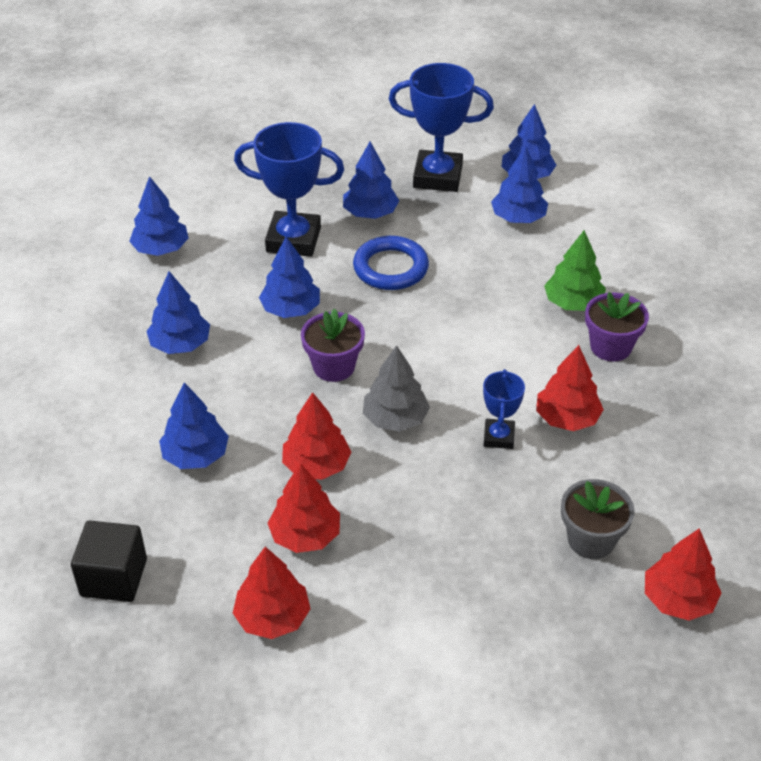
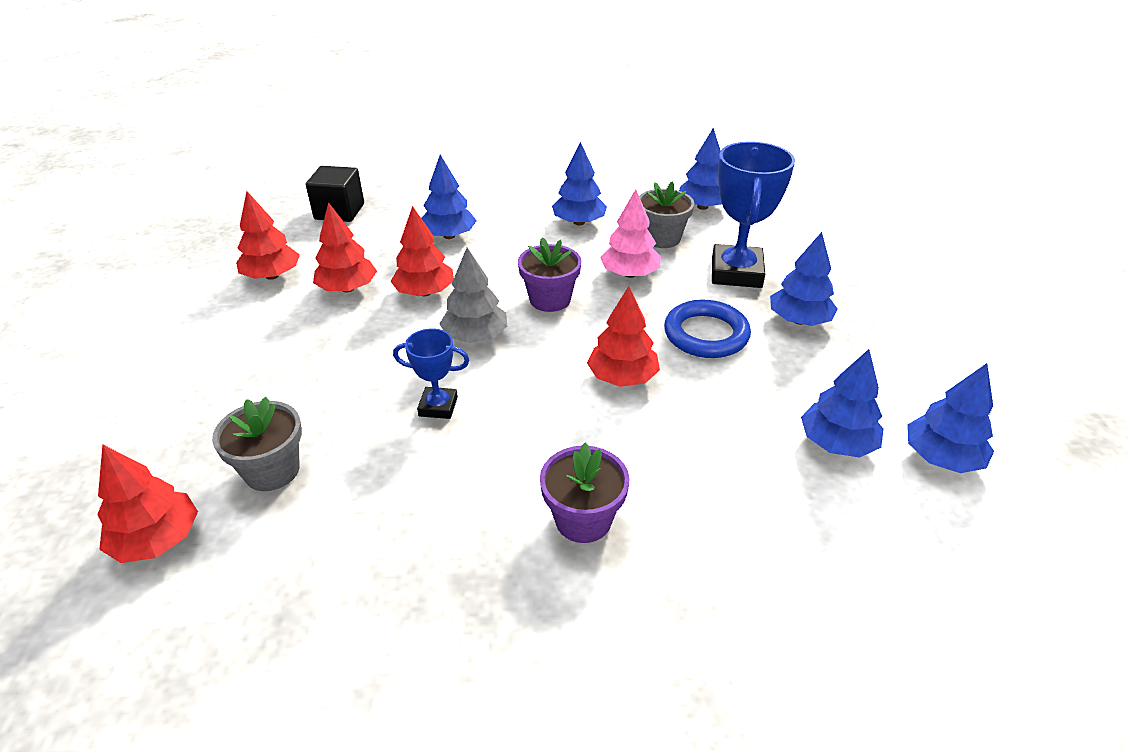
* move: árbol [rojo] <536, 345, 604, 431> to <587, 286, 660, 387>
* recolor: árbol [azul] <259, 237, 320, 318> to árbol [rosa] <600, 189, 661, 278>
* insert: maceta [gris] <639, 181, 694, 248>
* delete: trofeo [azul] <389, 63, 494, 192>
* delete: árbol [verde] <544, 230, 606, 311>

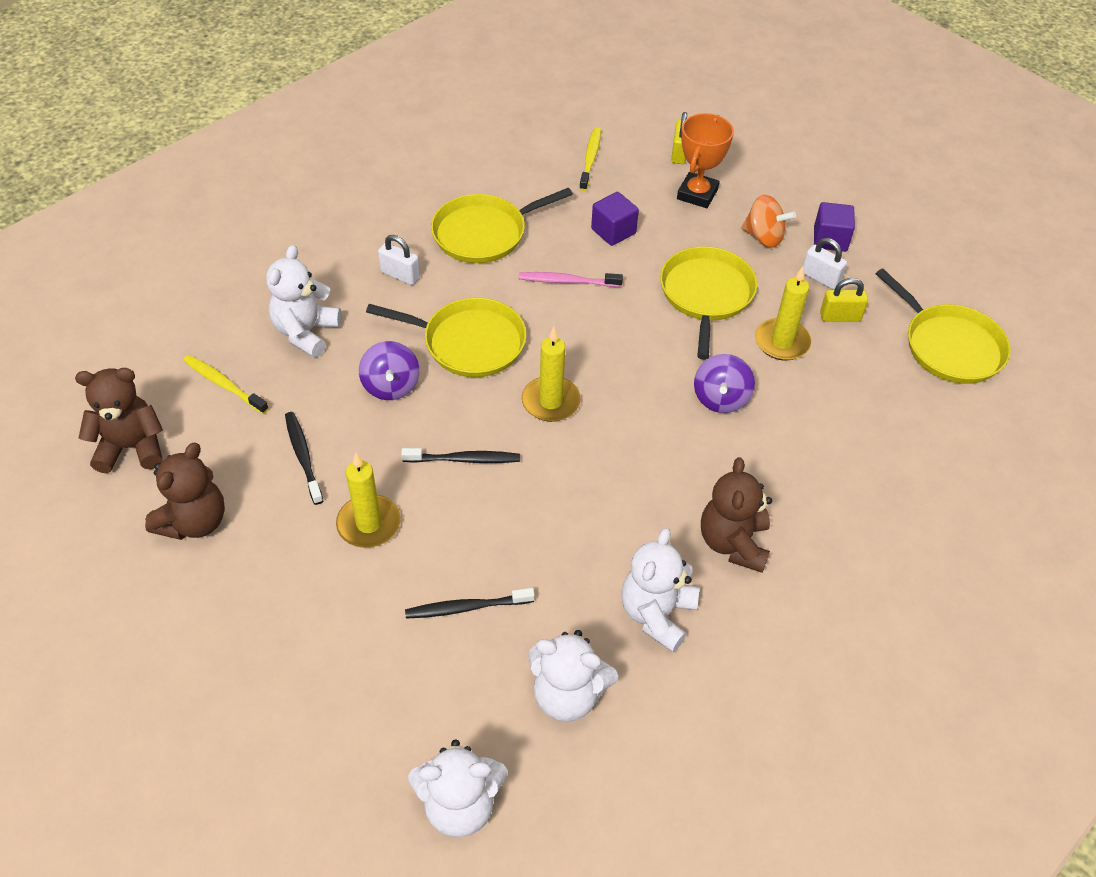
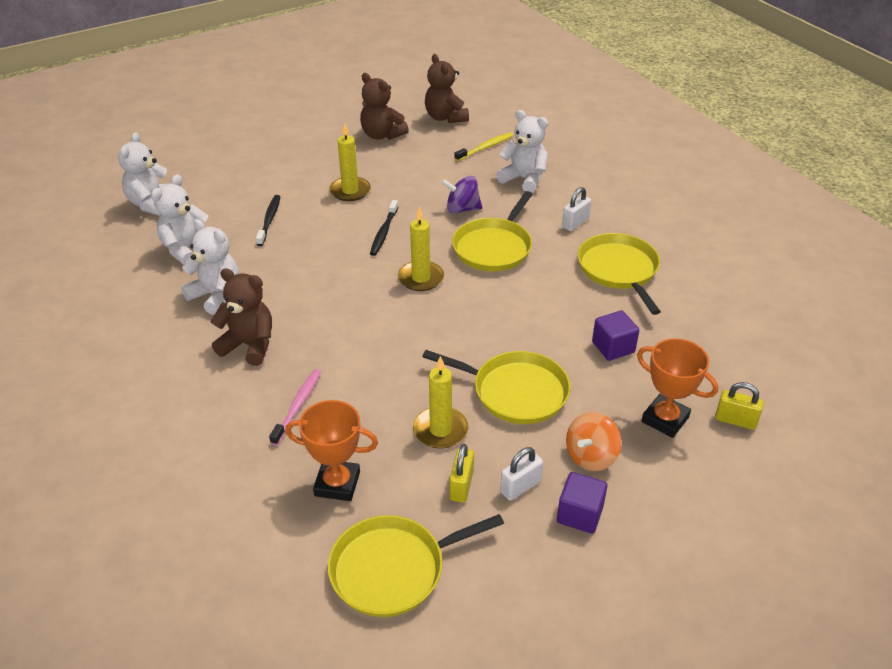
* move: cepillo de dientes [rosa] <518, 272, 623, 287> to <269, 369, 321, 445>
* insert: trofeo [naranja] <285, 400, 378, 501>
* rotate: osito [marrón] <75, 368, 163, 473> = <425, 54, 469, 123> 150 degrees clockwise
* delete: cepillo de dientes [negro] <285, 412, 323, 505>
* delete: cepillo de dientes [amarillo] <579, 127, 601, 191>
* delete: peonza [morado] <694, 354, 755, 413>

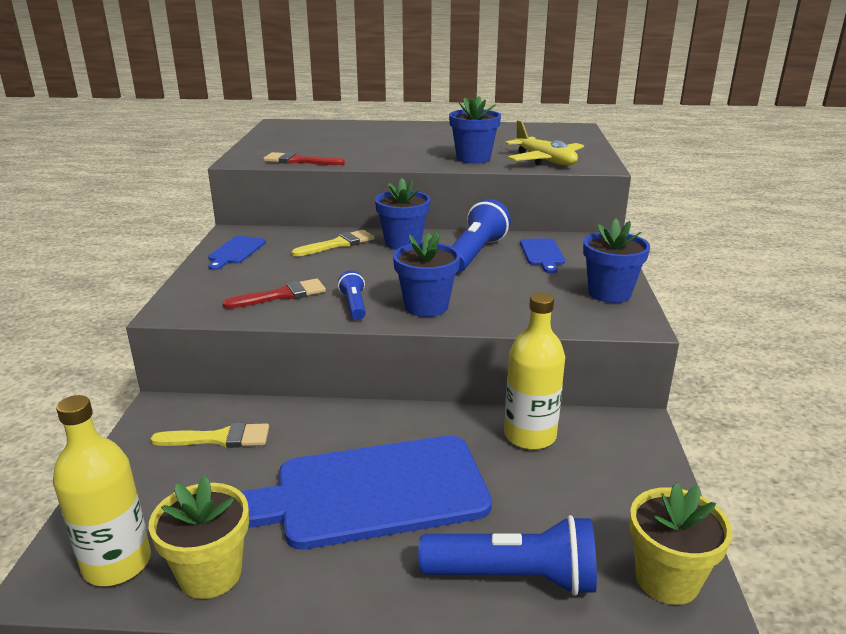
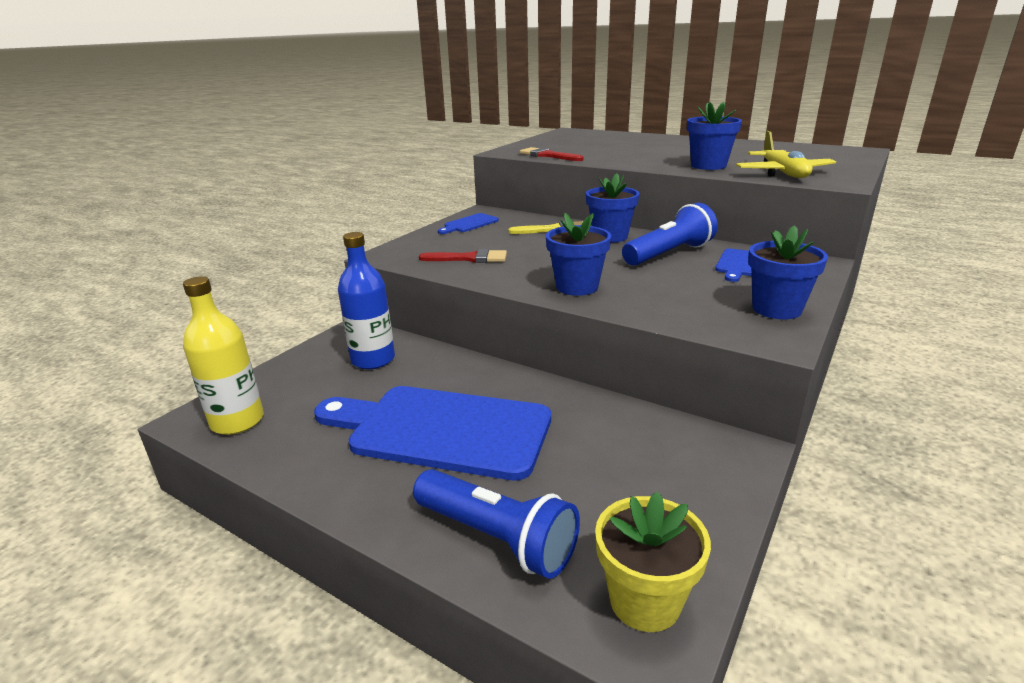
* replace: pincel [amarillo] <151, 422, 269, 448> to botella [azul] <338, 232, 395, 369>
* delete: maceta [amarillo] <149, 475, 249, 599>
* delete: lámpara de mano [azul] <338, 270, 366, 320>
* delete: botella [amarillo] <504, 292, 565, 450>

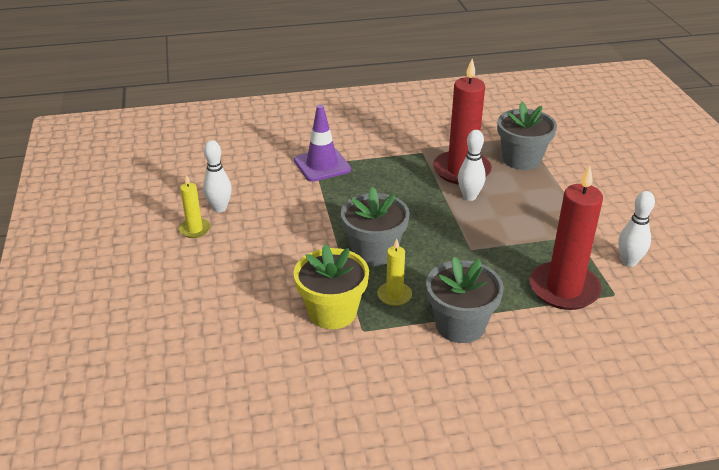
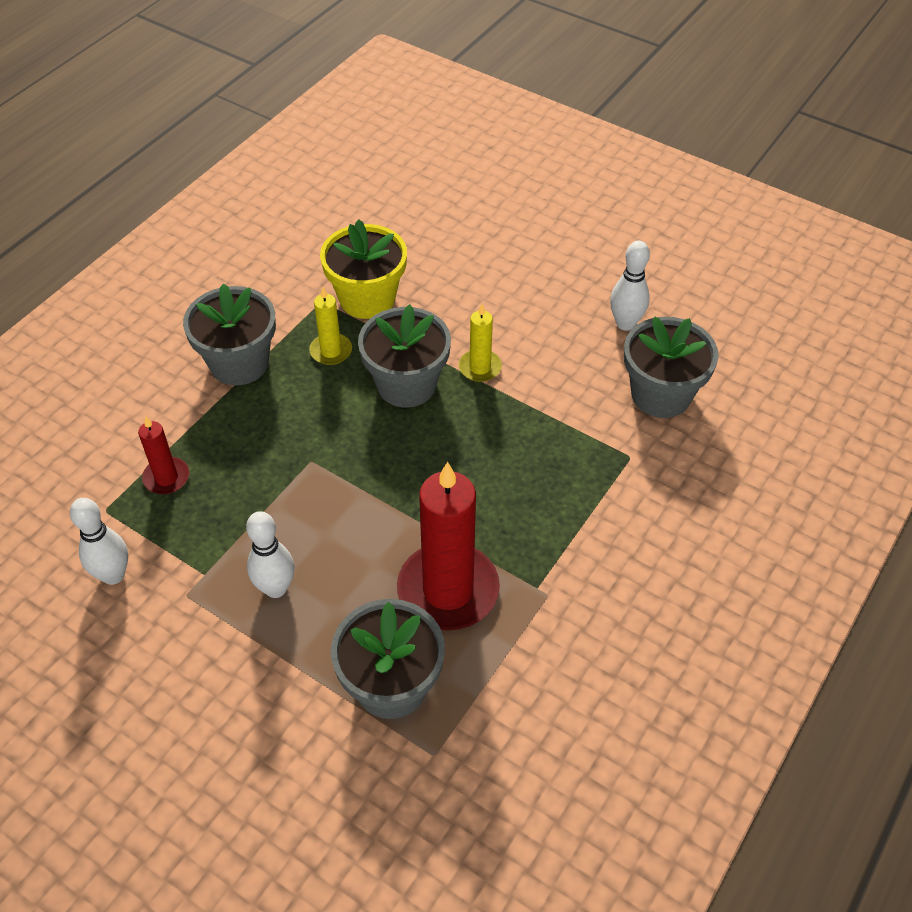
* resize: vela [rojo] <529, 165, 603, 310> = <138, 416, 189, 494> x0.49
* move: bolo [blanco] <458, 130, 486, 201> to <246, 511, 294, 598>
* move: vela [amarillo] <179, 175, 211, 238> to <459, 304, 502, 382>
* insert: maceta [gris] <624, 317, 719, 418>
* delete: cono de tráfico [morado] <294, 105, 351, 182>

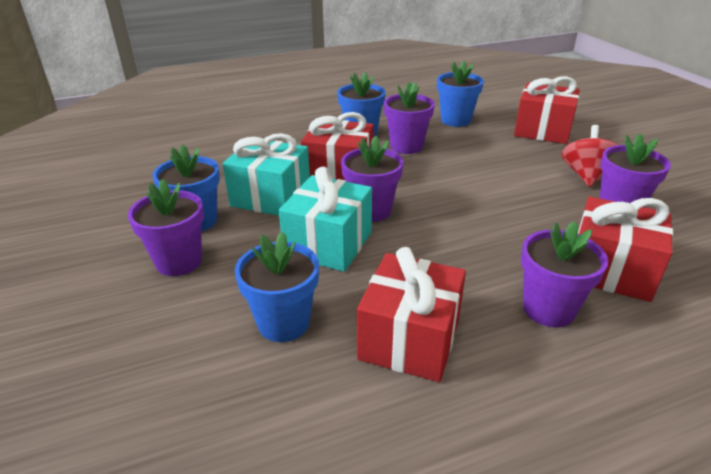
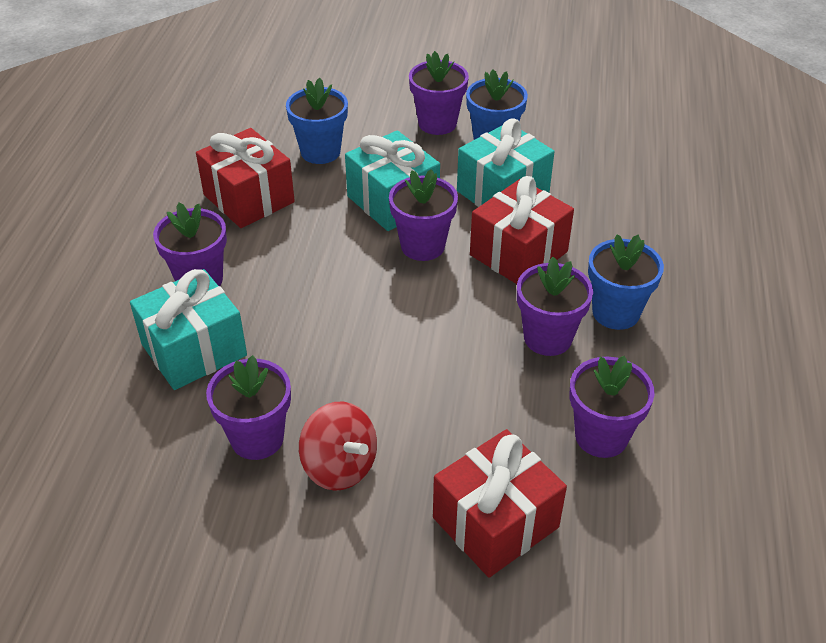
* recolor: regalo [rojo] <578, 197, 673, 302> to regalo [turquesa] <130, 269, 247, 390>
* recolor: maceta [azul] <437, 61, 484, 127> to maceta [morado] <569, 356, 655, 458>

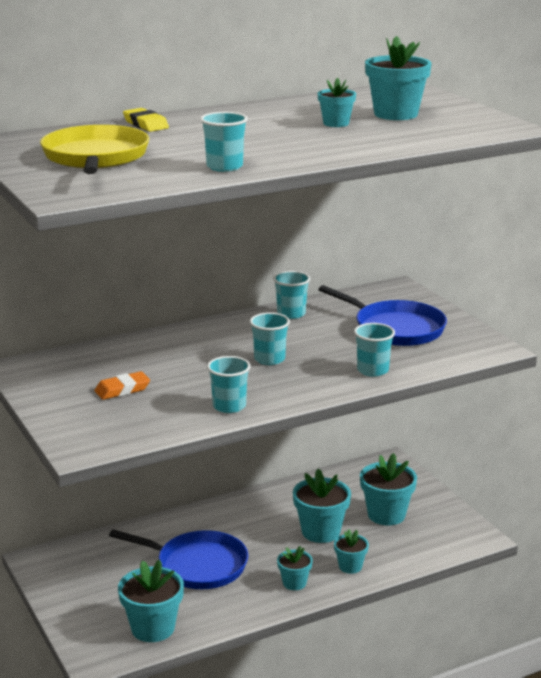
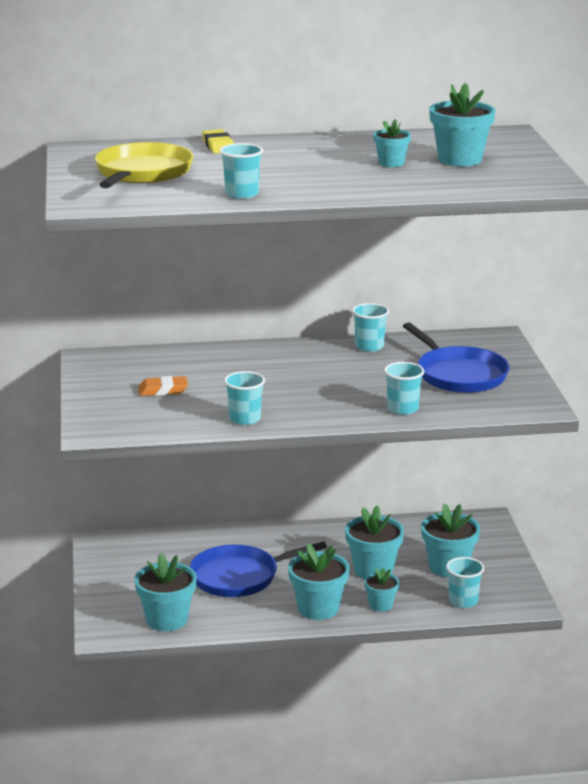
* rotate: sartén [azul] <109, 529, 248, 589> = <190, 541, 327, 597> 120 degrees clockwise
* resize: maceta [turquesa] <277, 546, 313, 590> = <288, 543, 349, 620> x1.74
* move: vaso [turquesa] <250, 312, 290, 365> to <446, 557, 484, 608>

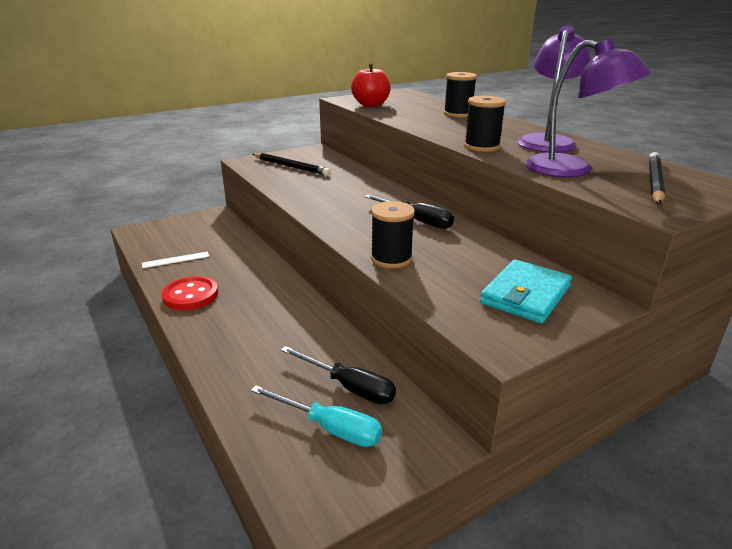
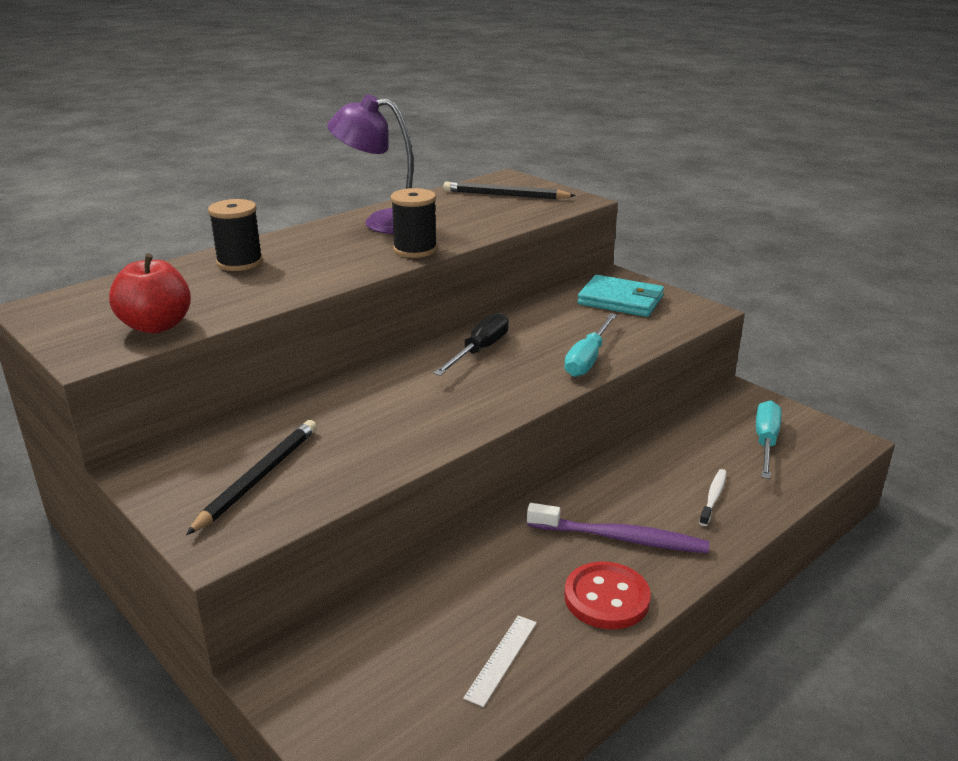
* rotate: regla [blanco] <142, 252, 209, 268> = <463, 615, 537, 707> 60 degrees clockwise
* insert: cepillo de dientes [morado] <527, 503, 710, 553>
* replace: carrete [negro] <371, 201, 415, 268> to destornillador [turquesa] <564, 313, 617, 377>
* insert: cepillo de dientes [blanco] <699, 469, 727, 526>
* delete: destornillador [negro] <281, 346, 396, 404>
* delete: lámpara [morado] <525, 38, 651, 178>

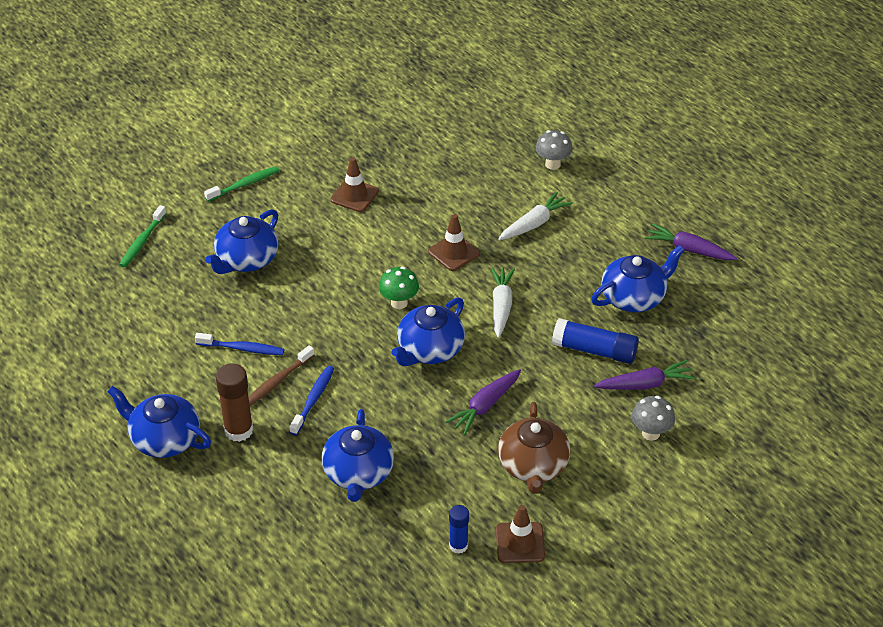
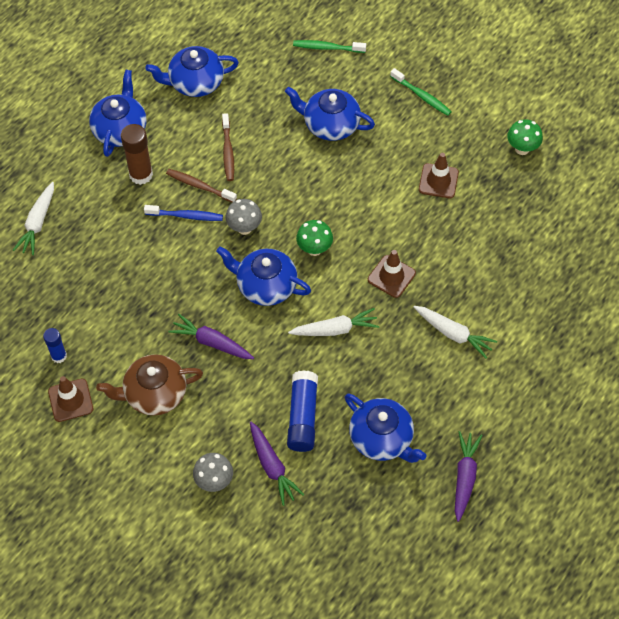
* insert: zanahoria [blanco] <13, 182, 54, 255>
* move: tetera [azul] <322, 409, 394, 502> to <145, 46, 239, 97>
* recolor: cepillo de dientes [azul] <195, 333, 284, 355> to cepillo de dientes [marrón] <222, 113, 234, 181>
* move: seta [gris] <536, 130, 573, 170> to <226, 199, 262, 235>
* insert: seta [verde] <507, 119, 543, 155>

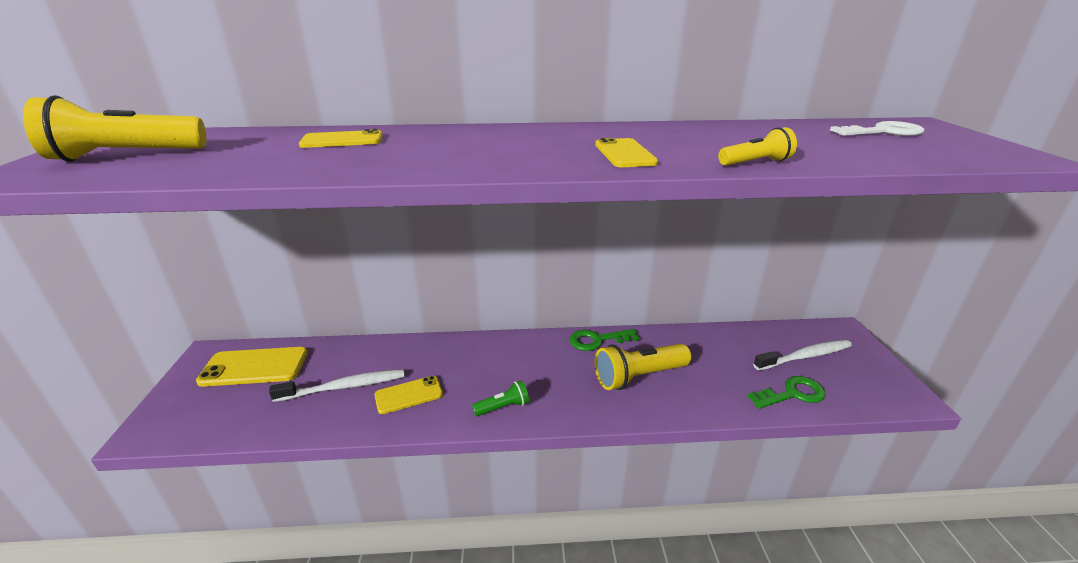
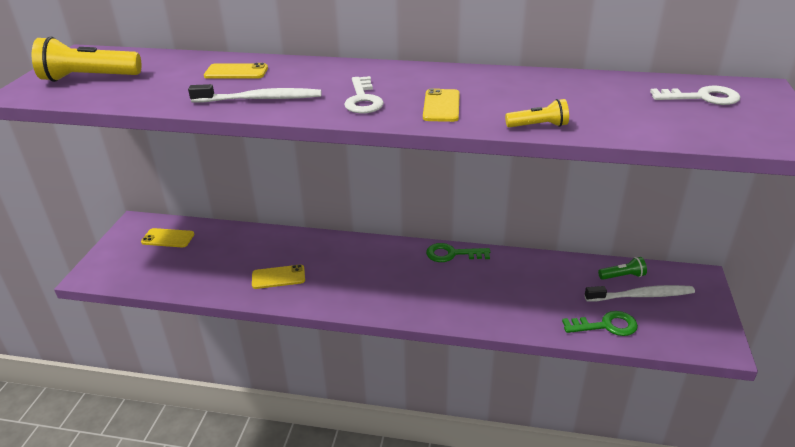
* resize: móvil [amarillo] <196, 347, 308, 387> = <141, 228, 194, 247> x0.64
* move: cepillo de dientes [blanco] <269, 369, 404, 402> to <188, 84, 321, 102>
* insert: llave [blanco] <344, 76, 384, 114>
* move: lámpara de mano [verde] <472, 380, 530, 416> to <598, 257, 647, 280>
* delete: lámpara de mano [amarillo] <595, 344, 691, 390>

